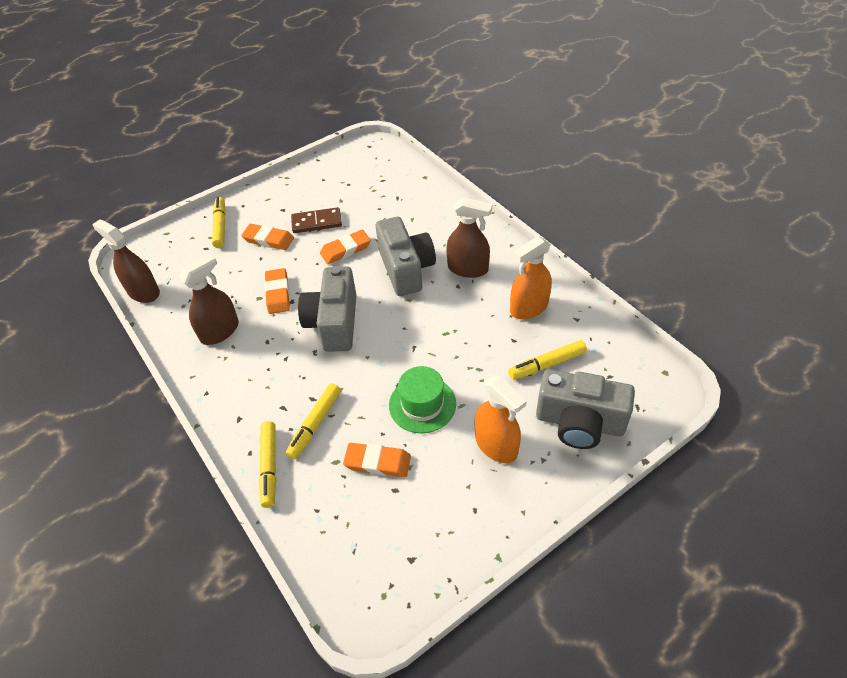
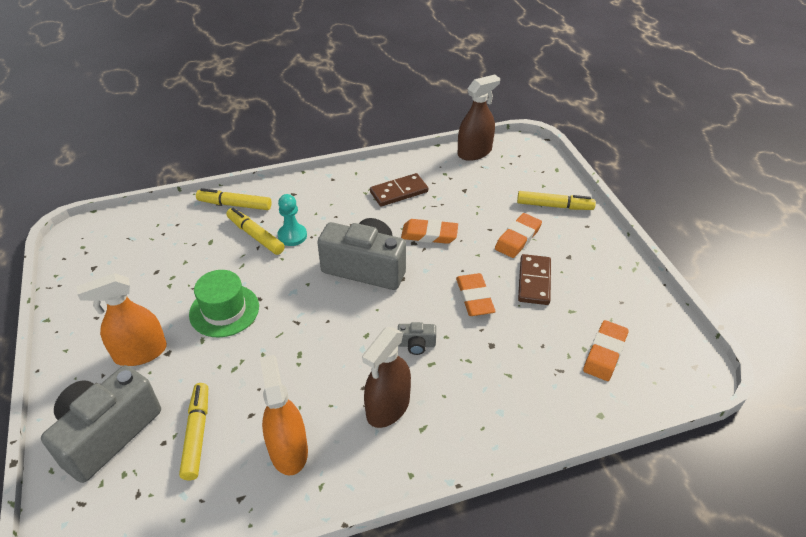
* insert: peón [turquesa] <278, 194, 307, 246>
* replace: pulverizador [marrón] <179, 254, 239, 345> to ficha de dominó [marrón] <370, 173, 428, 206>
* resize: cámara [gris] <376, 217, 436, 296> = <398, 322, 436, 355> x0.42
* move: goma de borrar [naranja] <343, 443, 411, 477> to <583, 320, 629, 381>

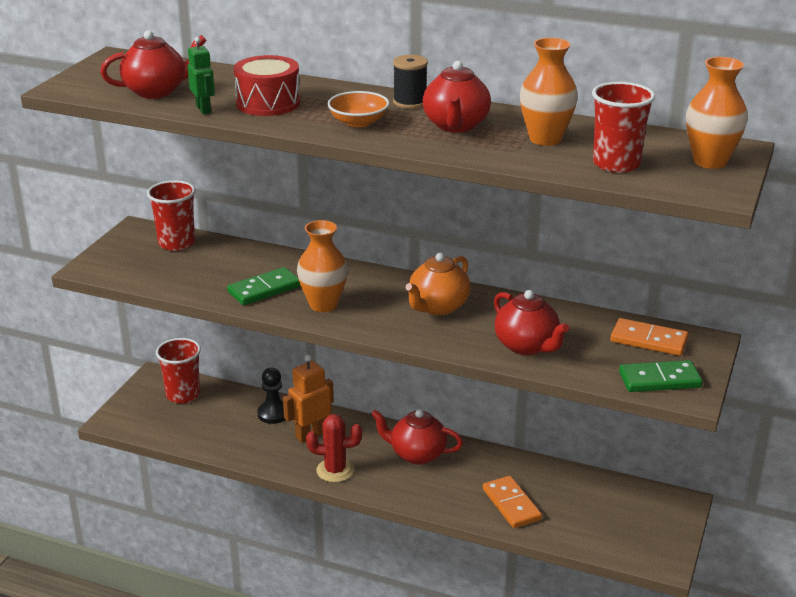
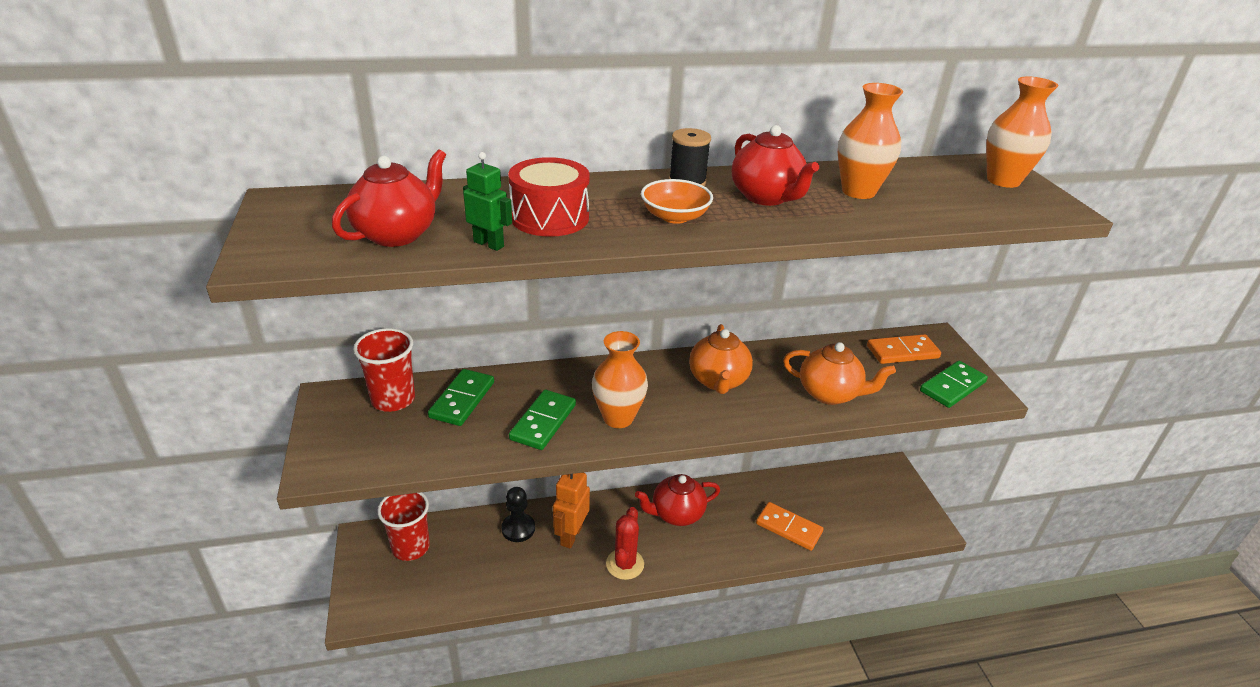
* insert: ficha de dominó [verde] <428, 369, 494, 426>
* rotate: cactus [rojo] <306, 414, 362, 482> = <606, 507, 644, 580> 45 degrees counterclockwise
* recolor: tetera [rojo] <494, 290, 569, 356> to tetera [naranja] <783, 342, 896, 405>
* delete: vaso [rojo] <592, 82, 655, 173>

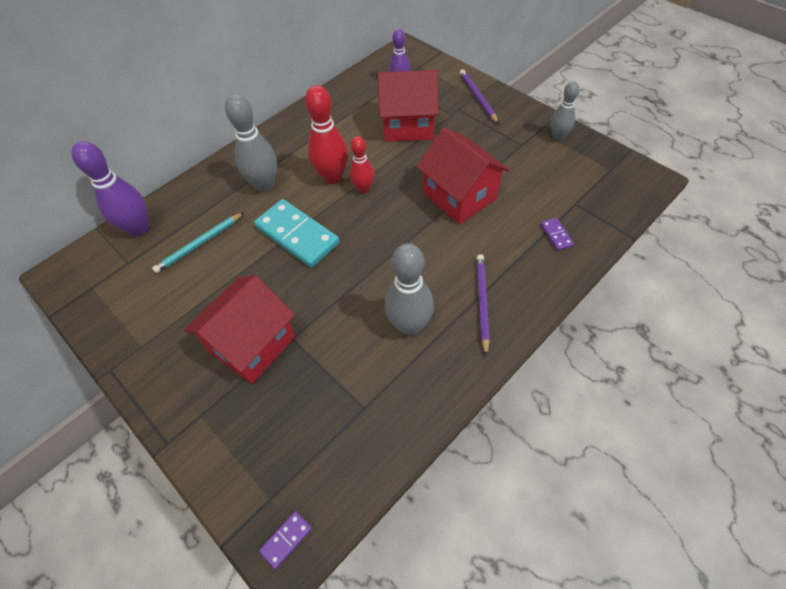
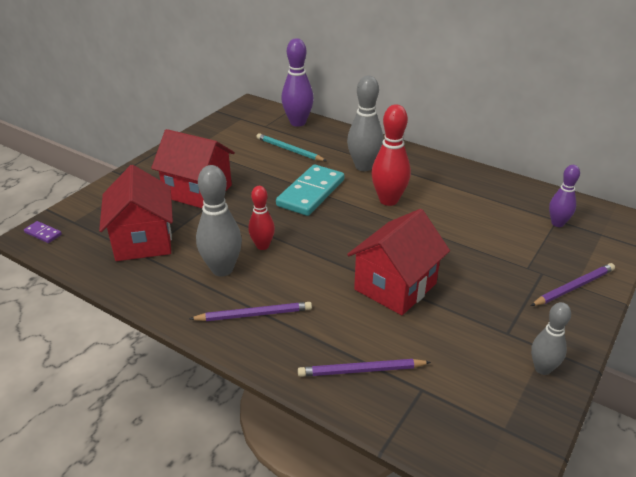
* move: casa [rojo] <378, 70, 439, 142> to <99, 165, 173, 261>
* move: bolo [rojo] <350, 136, 374, 194> to <248, 186, 275, 250>
* replace: ficha de dominó [morado] <540, 218, 574, 251> to lápiz [morado] <298, 359, 431, 377>

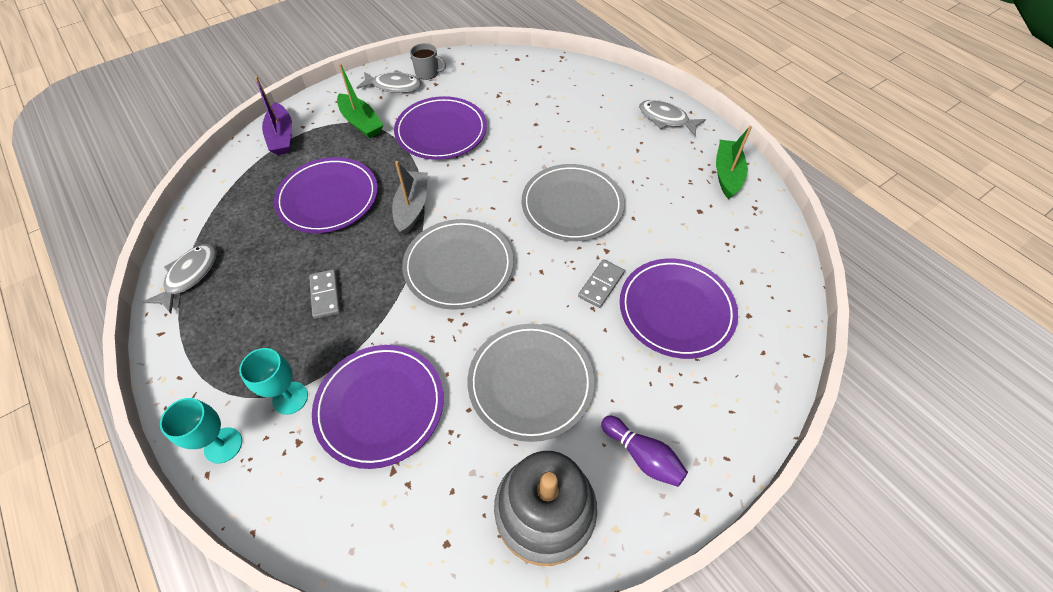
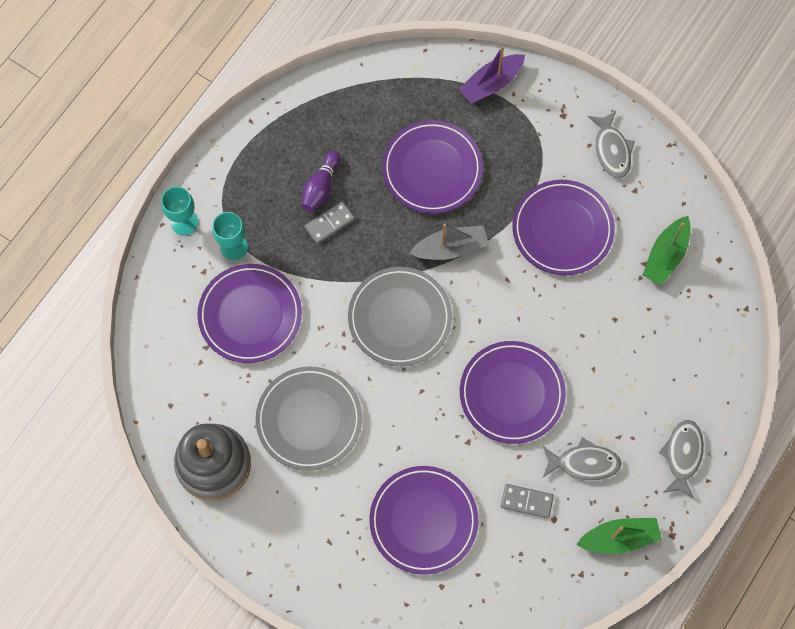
* move: bolo [morado] <601, 416, 688, 487> to <302, 151, 340, 212>
* recolor: plato [gris] <522, 164, 624, 241> to plato [morado] <460, 341, 566, 444>
* move: ficha de dominó [gris] <578, 259, 625, 308> to <501, 484, 554, 519>
* move: pez [gris] <143, 244, 217, 313> to <543, 438, 622, 481>
* move: barco [verde] <337, 63, 383, 138> to <642, 216, 691, 286>
* delete: taza [gris] <410, 43, 446, 80>

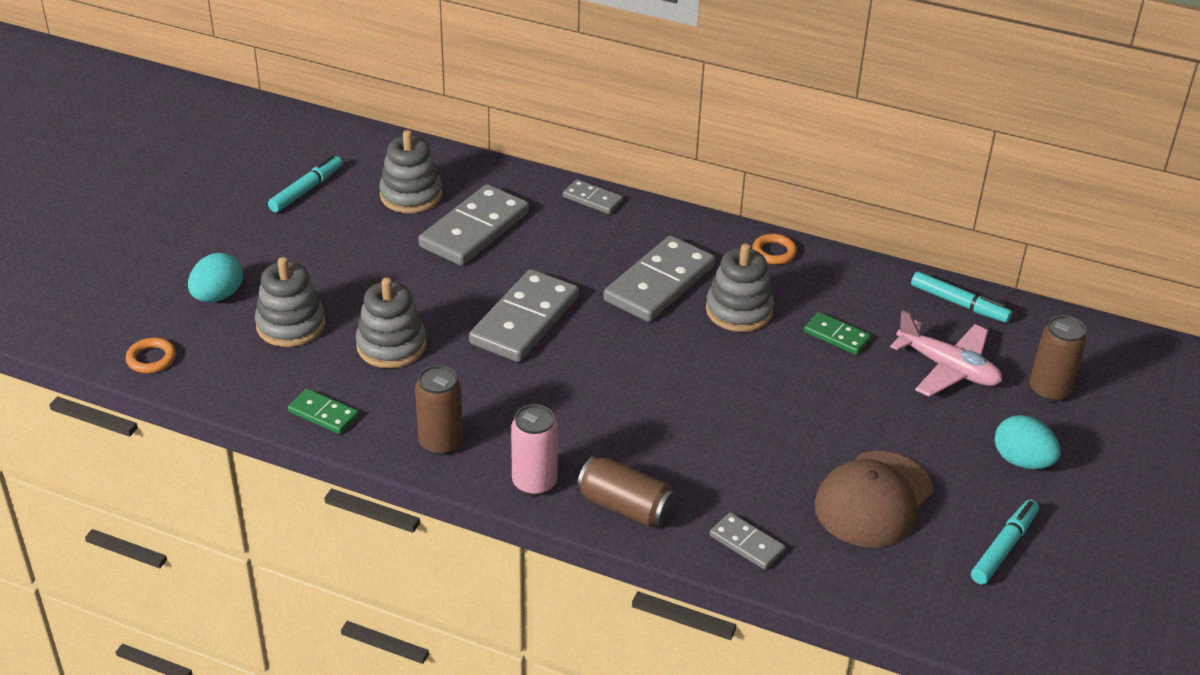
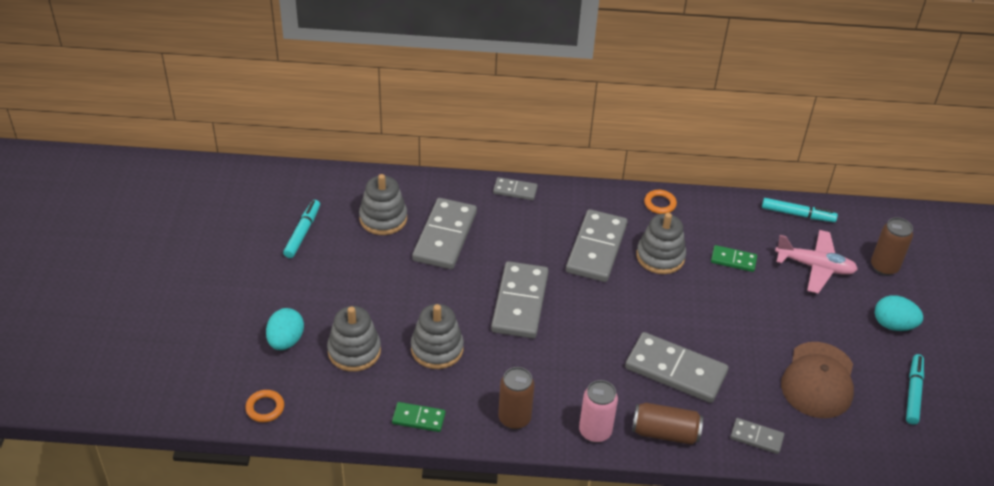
* insert: ficha de dominó [gris] <625, 332, 728, 403>

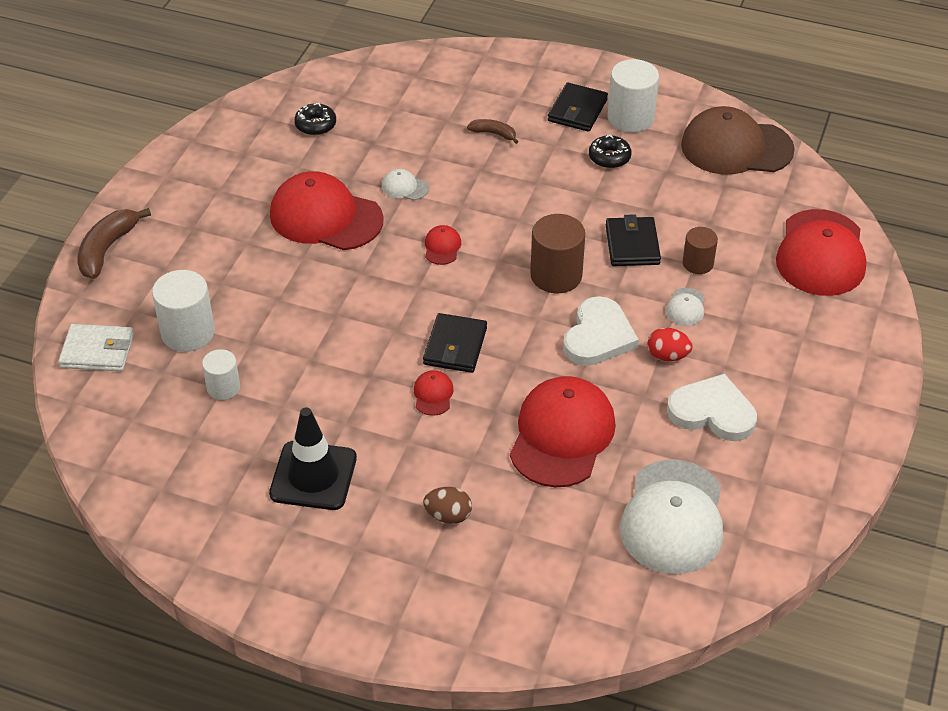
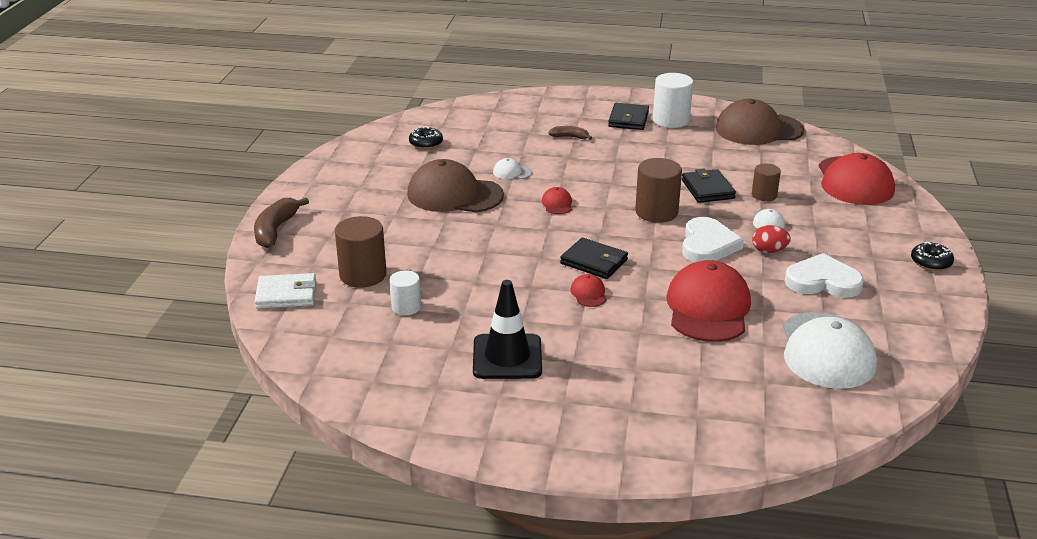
* recolor: cilindro [blanco] <152, 270, 215, 352> to cilindro [marrón] <335, 216, 386, 288>
* recolor: gorra [rojo] <270, 171, 384, 250> to gorra [marrón] <407, 159, 504, 213>
* rotate: cartera [negro] <423, 313, 487, 373> = <560, 238, 628, 279> 60 degrees counterclockwise
* move: rosquilla [negro] <589, 135, 632, 168> to <911, 242, 954, 271>
* delete: huevo [marrón] <423, 487, 472, 524>

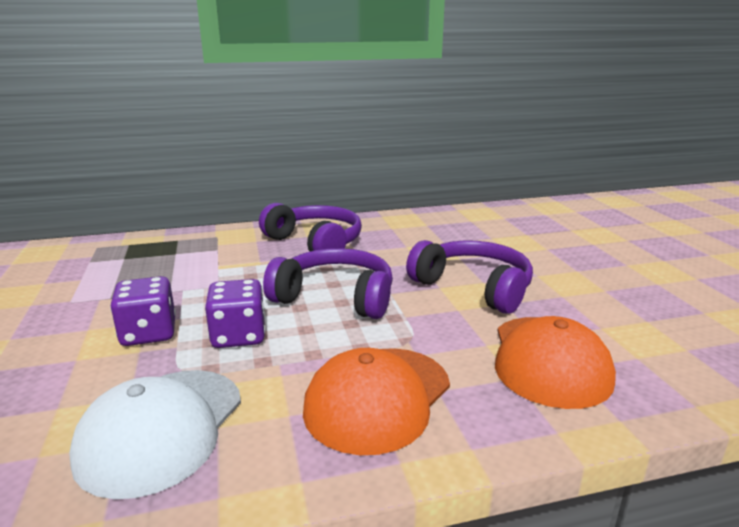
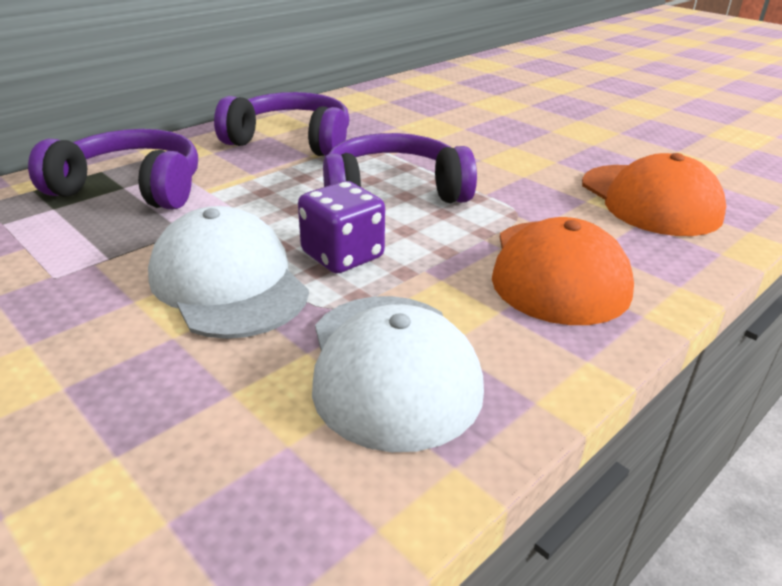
* move: auriculares [morado] <406, 240, 533, 314> to <28, 129, 198, 210>
* replace: dado [morado] <110, 276, 176, 346> to gorra [blanco] <148, 206, 309, 339>

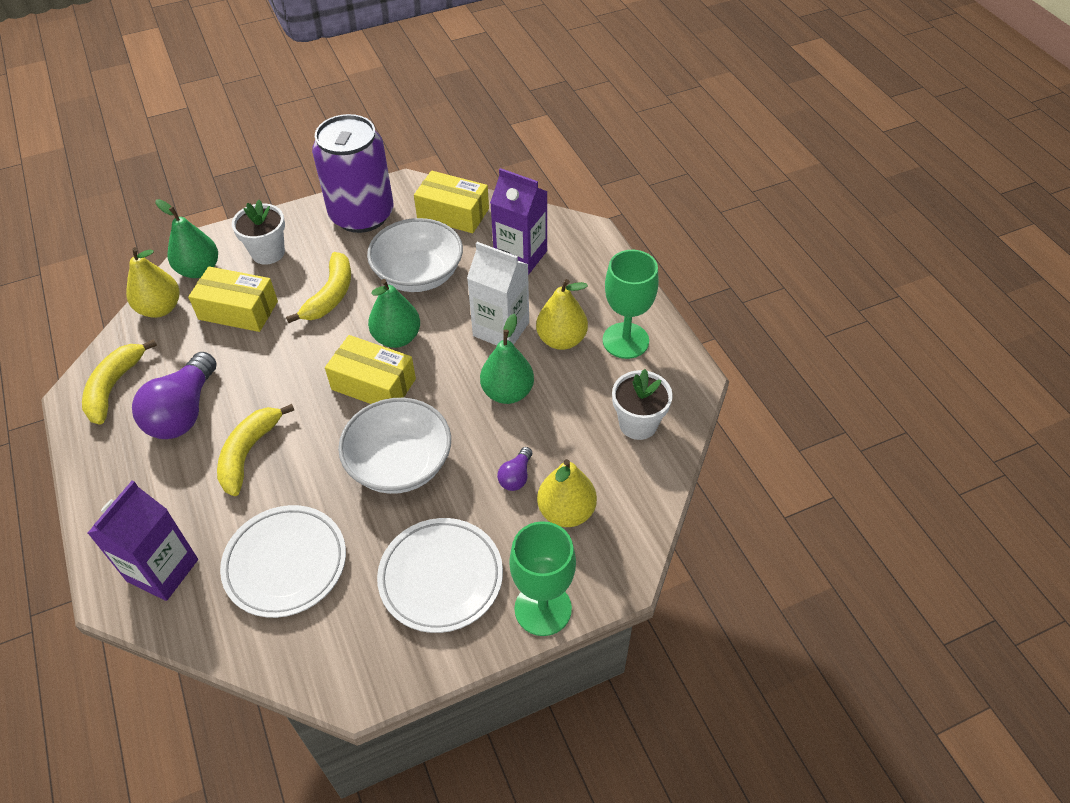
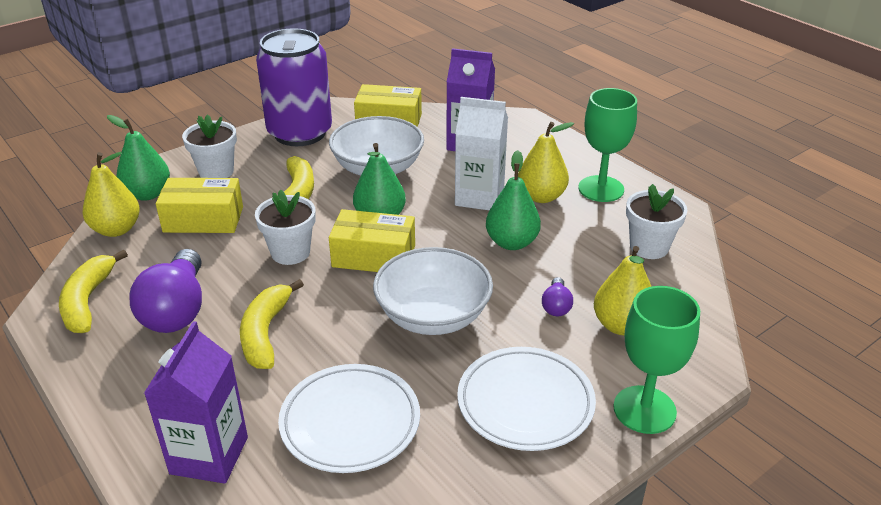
* insert: maceta [blanco] <255, 189, 316, 265>

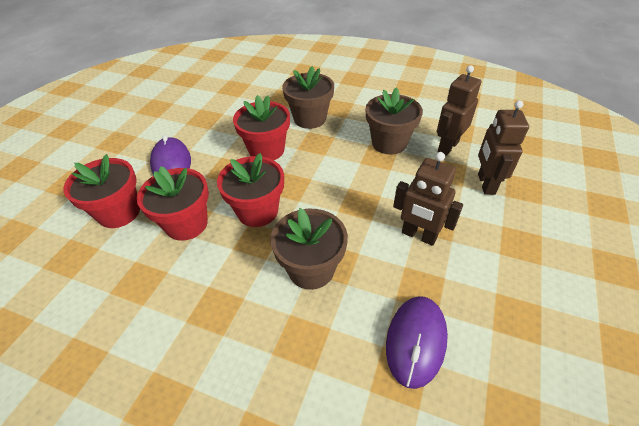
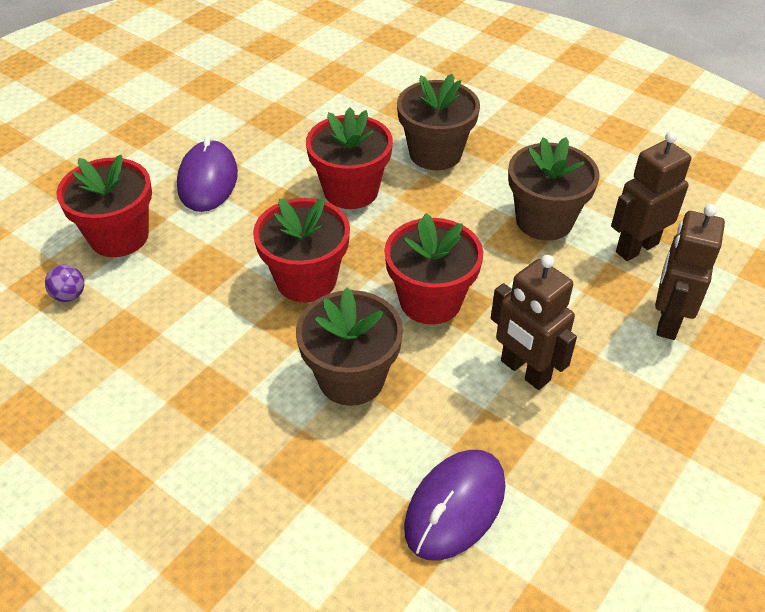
* insert: pelota [morado] <45, 265, 84, 302>
* move: maceta [rojo] <137, 166, 209, 241> to <384, 213, 483, 325>

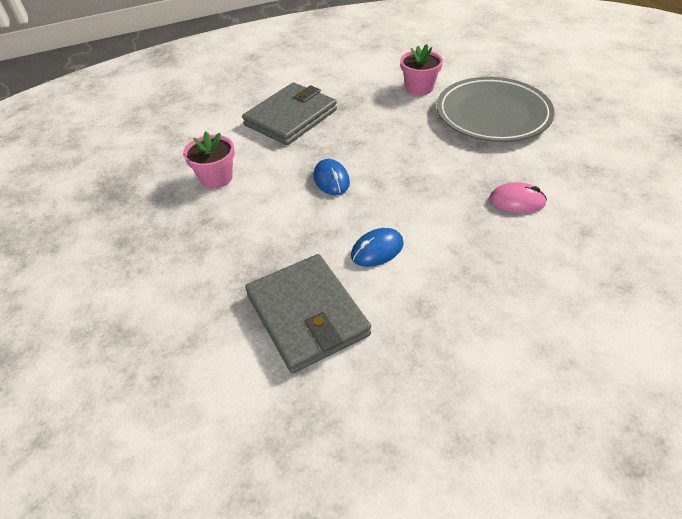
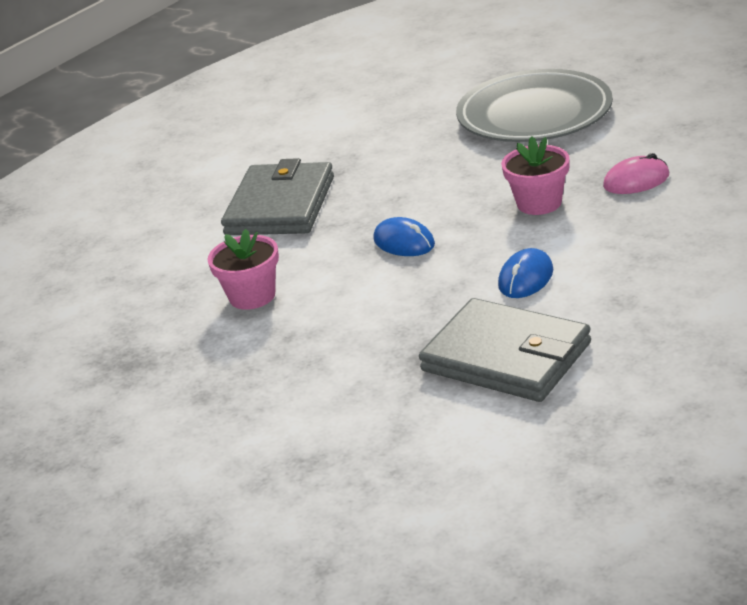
* move: maceta [rosa] <400, 44, 443, 95> to <501, 136, 570, 215>

